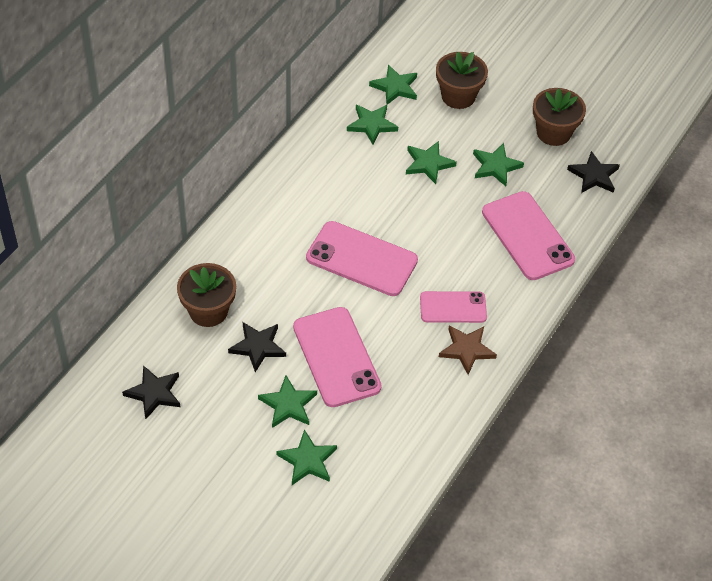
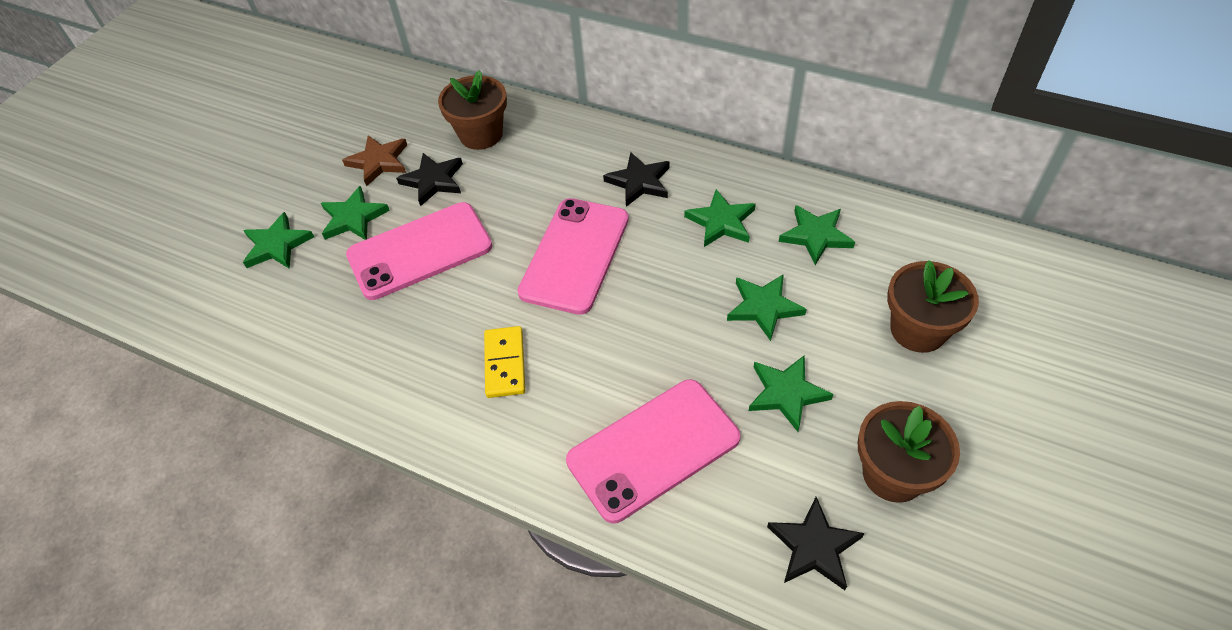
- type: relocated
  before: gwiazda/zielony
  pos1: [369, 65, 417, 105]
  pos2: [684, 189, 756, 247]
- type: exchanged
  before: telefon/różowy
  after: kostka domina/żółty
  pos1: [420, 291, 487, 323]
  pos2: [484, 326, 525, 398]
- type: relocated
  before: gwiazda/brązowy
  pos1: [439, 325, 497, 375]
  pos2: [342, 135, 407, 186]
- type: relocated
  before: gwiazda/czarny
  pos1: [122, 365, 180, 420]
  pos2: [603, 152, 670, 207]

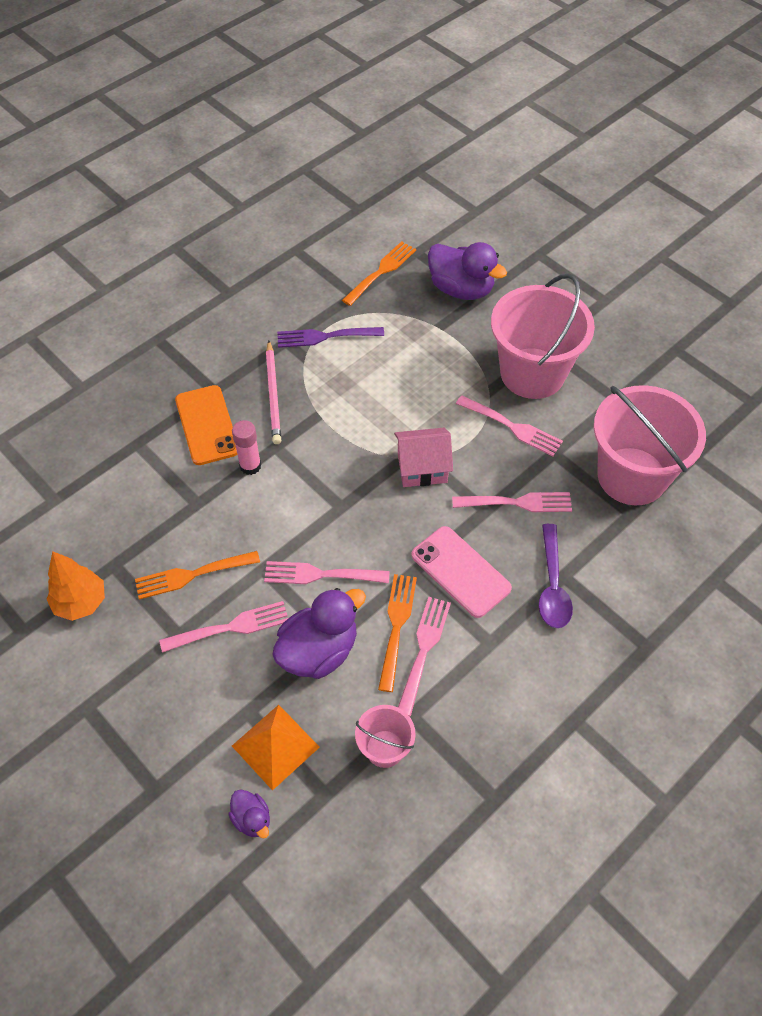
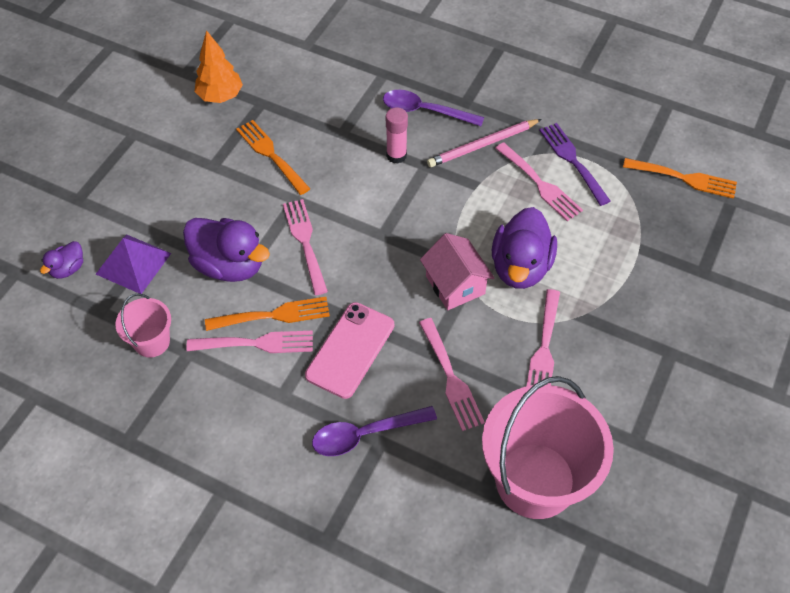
- type: relocated
  before: kaczka/fioletowy
  pos1: [428, 242, 507, 300]
  pos2: [492, 207, 557, 289]
- type: missing
  before: wiadro/różowy
  pos1: [491, 273, 595, 399]
- type: exchanged
  before: telefon/pomarańczowy
  after: łyżka/fioletowy
  pos1: [175, 385, 237, 465]
  pos2: [383, 90, 484, 126]
- type: relocated
  before: widelec/różowy
  pos1: [159, 601, 288, 653]
  pos2: [495, 142, 583, 221]
- type: colour
  before: piramida/pomarańczowy
  after: piramida/fioletowy
  pos1: [232, 705, 320, 791]
  pos2: [96, 234, 171, 294]

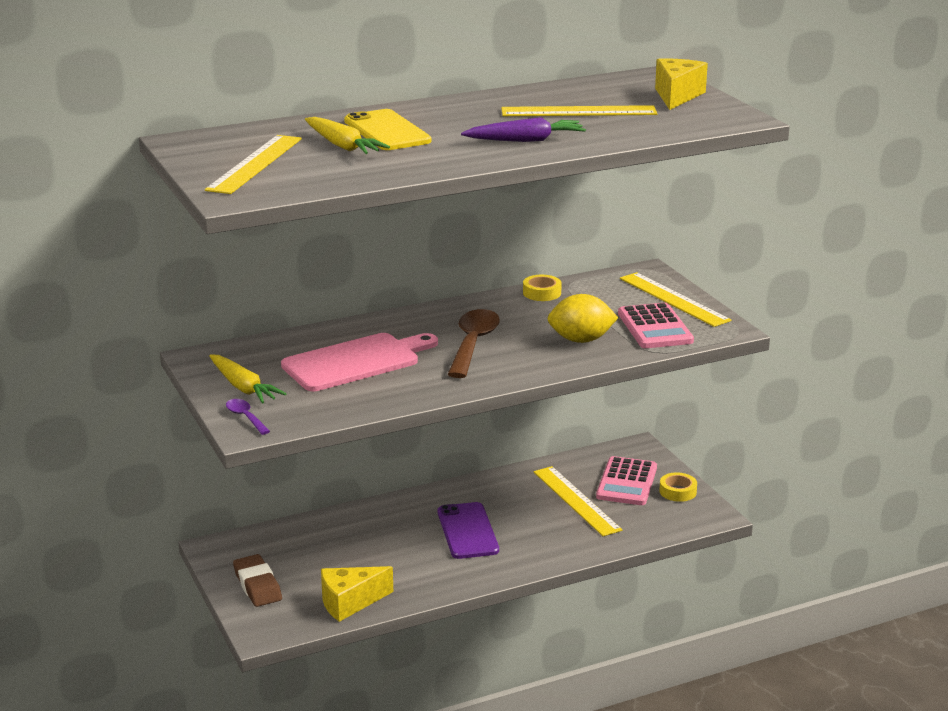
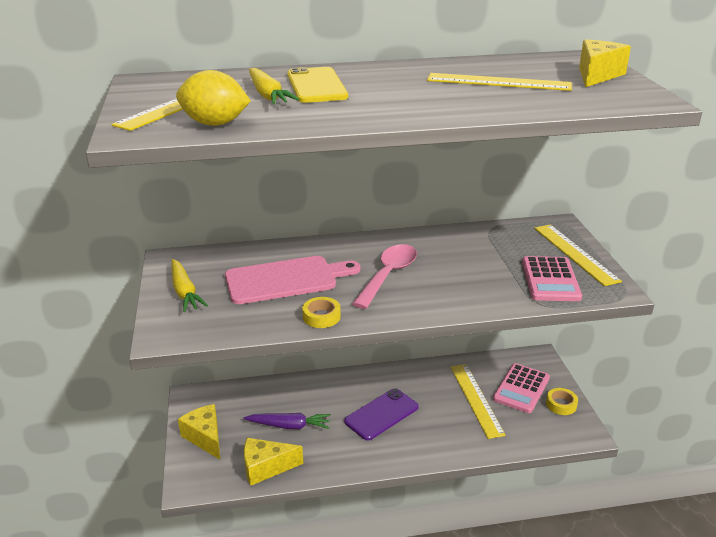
- type: relocated
  before: marchewka/fioletowy
  pos1: [461, 117, 586, 142]
  pos2: [244, 413, 331, 429]
- type: relocated
  before: taśma klejąca/żółty
  pos1: [523, 275, 562, 301]
  pos2: [302, 297, 341, 328]
- type: relocated
  before: cytryna/żółty
  pos1: [547, 294, 618, 343]
  pos2: [176, 70, 251, 126]
- type: colour
  before: łyżka/brązowy
  after: łyżka/różowy
  pos1: [448, 309, 500, 378]
  pos2: [352, 244, 417, 309]
- type: missing
  before: łyżka/fioletowy
  pos1: [226, 399, 270, 435]
- type: spun
  before: telefon/fioletowy
  pos1: [438, 502, 499, 559]
  pos2: [344, 388, 419, 441]
  turn: 45
- type: exchanged
  before: gumka do mazania/brązowy
  after: ser/żółty
  pos1: [233, 554, 282, 607]
  pos2: [178, 404, 220, 459]

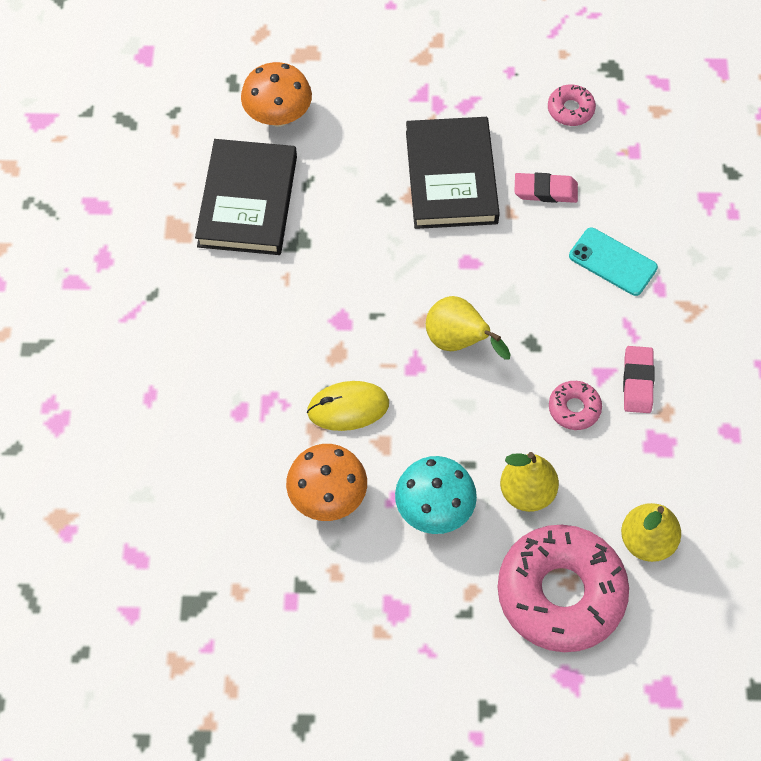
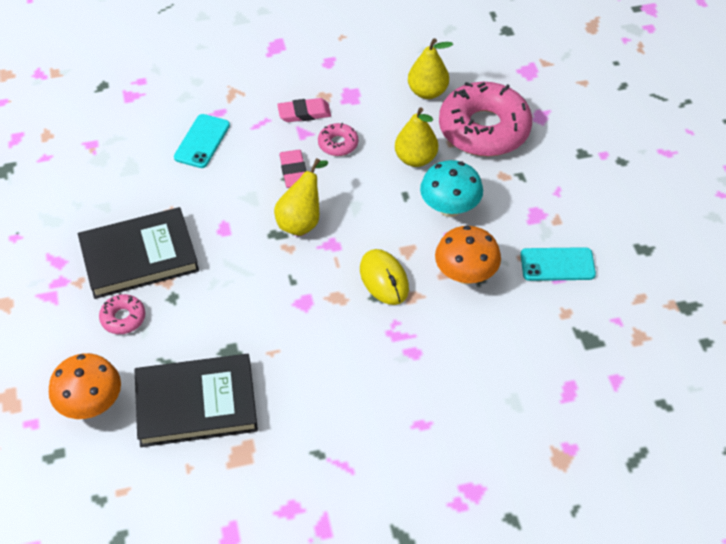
- type: relocated
  before: donut/różowy
  pos1: [548, 85, 596, 126]
  pos2: [99, 294, 145, 334]
- type: relocated
  before: gumka do mazania/różowy
  pos1: [514, 173, 578, 203]
  pos2: [279, 150, 306, 188]
- type: appeared
  after: telefon/turkusowy
  pos2: [521, 247, 596, 281]

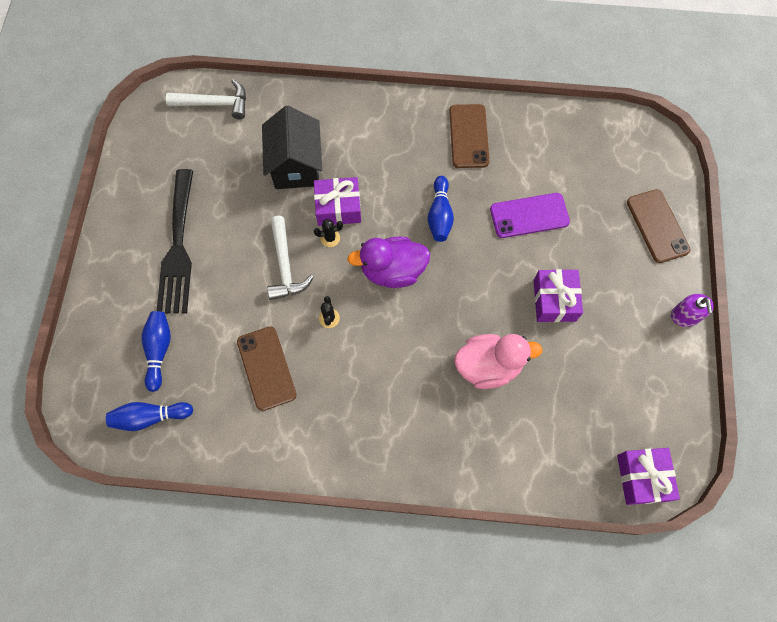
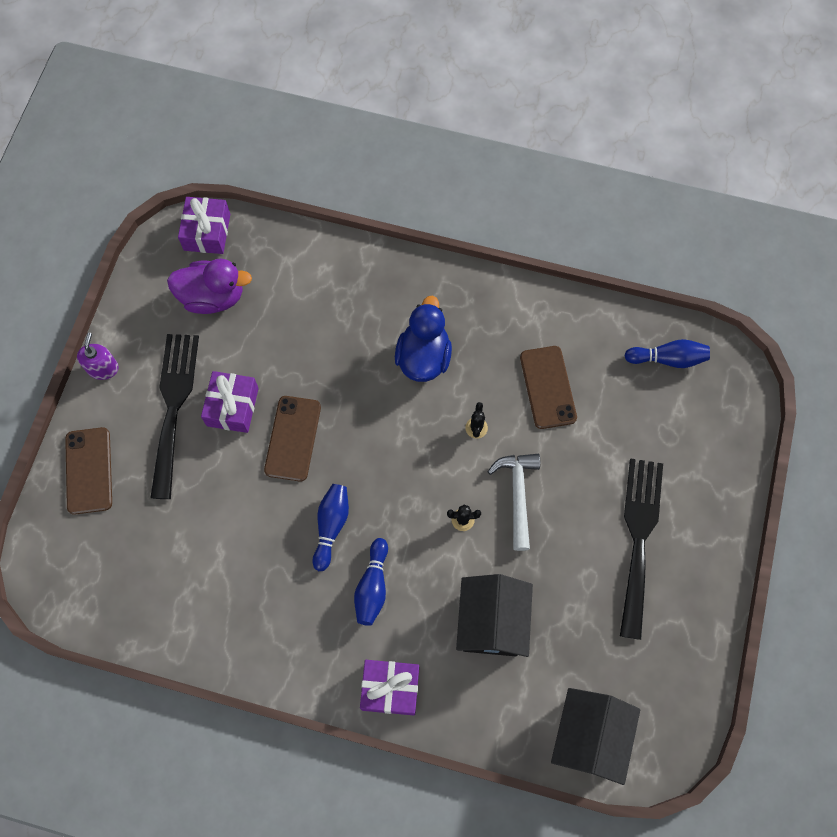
- type: exchanged
  before: młotek/biały
  after: domek/czarny
  pos1: [166, 80, 246, 120]
  pos2: [551, 688, 640, 785]
- type: relocated
  before: telefon/brązowy
  pos1: [449, 104, 489, 168]
  pos2: [264, 396, 321, 482]
- type: relocated
  before: prezent/fioletowy
  pos1: [314, 177, 361, 226]
  pos2: [360, 660, 419, 716]
- type: missing
  before: telefon/fioletowy
  pos1: [490, 193, 570, 238]
- type: relocated
  before: kaczka/fioletowy
  pos1: [347, 237, 430, 288]
  pos2: [167, 259, 252, 314]
- type: relocated
  before: kręgiel/niebieski
  pos1: [141, 311, 171, 392]
  pos2: [354, 538, 388, 626]
- type: missing
  before: kaczka/różowy
  pos1: [454, 334, 543, 389]
- type: appeared
  after: kaczka/niebieski
  pos2: [395, 296, 452, 382]
- type: appeared
  after: widelec/czarny
  pos2: [150, 334, 199, 499]

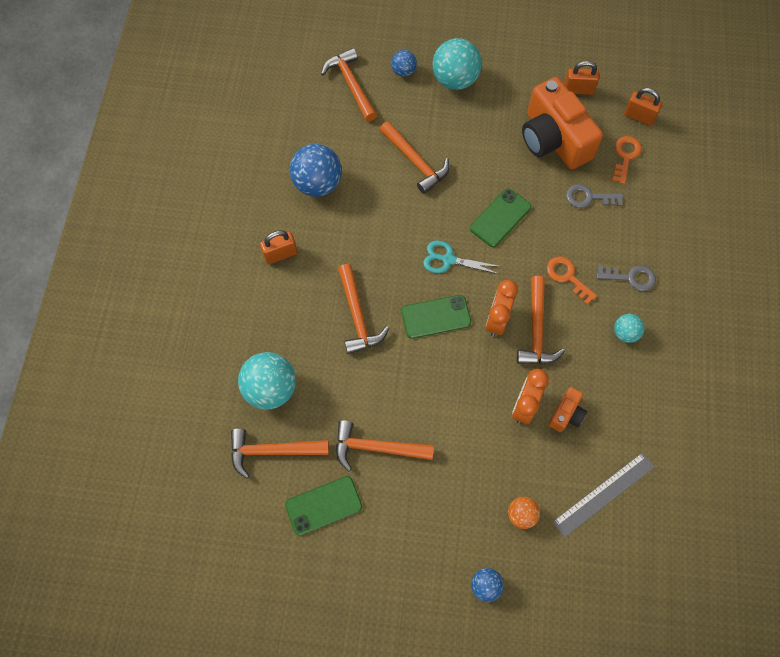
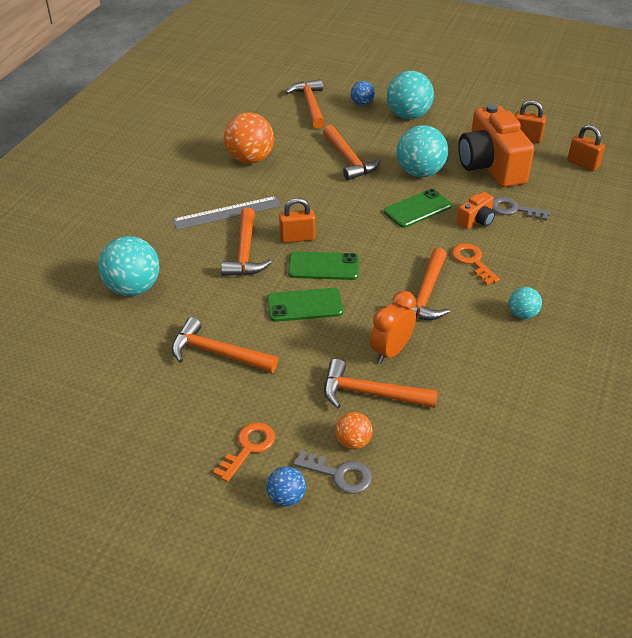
- type: relocated
  before: klucz/pomarańczowy
  pos1: [612, 136, 642, 184]
  pos2: [213, 422, 275, 482]
- type: colour
  before: piłka/niebieski
  after: piłka/pomarańczowy
  pos1: [290, 144, 342, 197]
  pos2: [224, 112, 274, 164]
- type: relocated
  before: kłódka/pomarańczowy
  pos1: [260, 230, 297, 264]
  pos2: [279, 198, 315, 243]
- type: missing
  before: nożyczki/turkusowy
  pos1: [423, 240, 502, 274]
- type: relocated
  before: klucz/szary
  pos1: [596, 265, 656, 291]
  pos2: [293, 450, 372, 494]
- type: missing
  before: budzik/pomarańczowy
  pos1: [486, 280, 518, 337]
- type: relocated
  before: aparat fotograficzny/pomarańczowy
  pos1: [548, 387, 587, 432]
  pos2: [457, 192, 495, 229]
- type: relocated
  before: młotek/pomarańczowy
  pos1: [231, 429, 329, 479]
  pos2: [324, 359, 438, 409]
- type: relocated
  before: linijka/szary
  pos1: [553, 453, 655, 537]
  pos2: [172, 196, 281, 230]
- type: relocated
  before: telefon/zielony
  pos1: [285, 476, 362, 536]
  pos2: [267, 288, 343, 322]
- type: appeared
  after: piłka/turkusowy
  pos2: [397, 125, 448, 177]

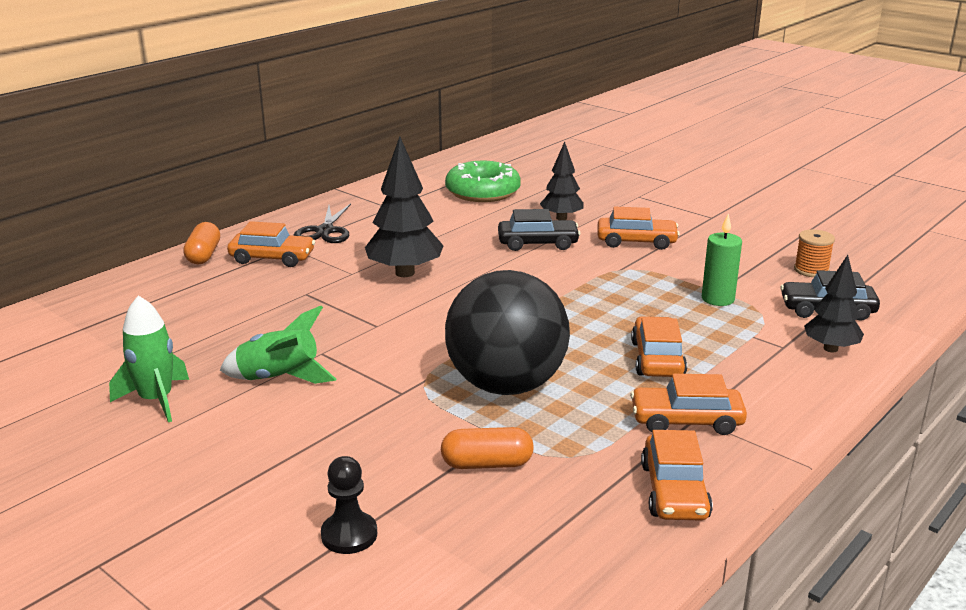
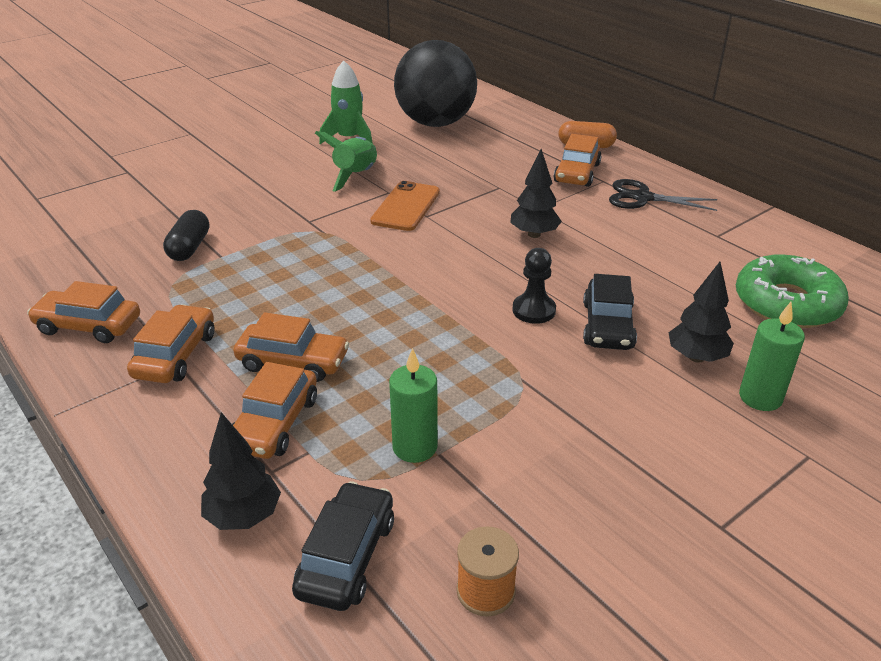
- type: size
  before: drzewko/czarny
  pos1: [365, 136, 444, 277]
  pos2: [510, 149, 562, 238]
  scale: 0.63
- type: relocated
  before: samochód/pomarańczowy
  pos1: [597, 207, 680, 250]
  pos2: [232, 362, 317, 459]
- type: relocated
  before: piłka/czarny
  pos1: [445, 270, 570, 395]
  pos2: [394, 40, 477, 127]
- type: colour
  before: kapsułka/pomarańczowy
  after: kapsułka/czarny
  pos1: [441, 427, 534, 469]
  pos2: [163, 210, 209, 261]
- type: relocated
  before: pionek/czarny
  pos1: [321, 456, 377, 554]
  pos2: [512, 248, 556, 324]
- type: appeared
  after: telefon/pomarańczowy
  pos2: [370, 181, 440, 231]
- type: appeared
  after: świeca/zielony
  pos2: [739, 302, 805, 411]

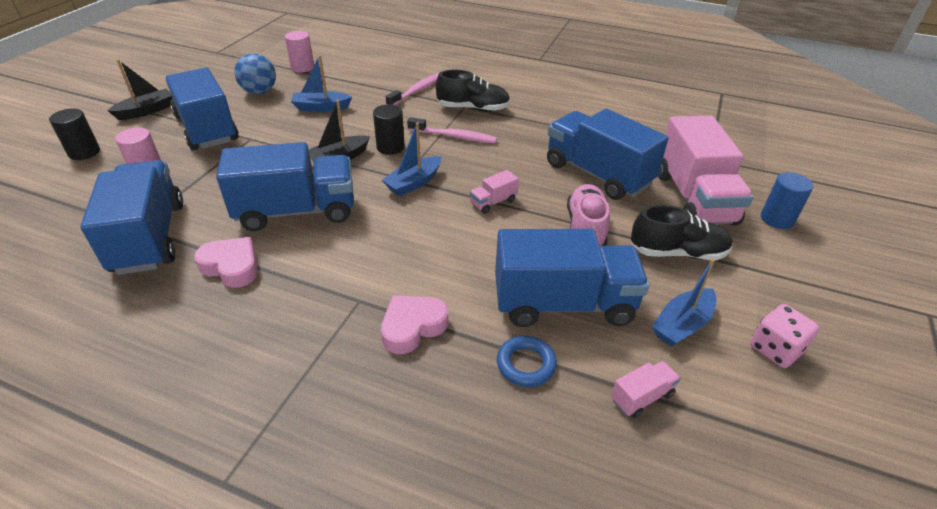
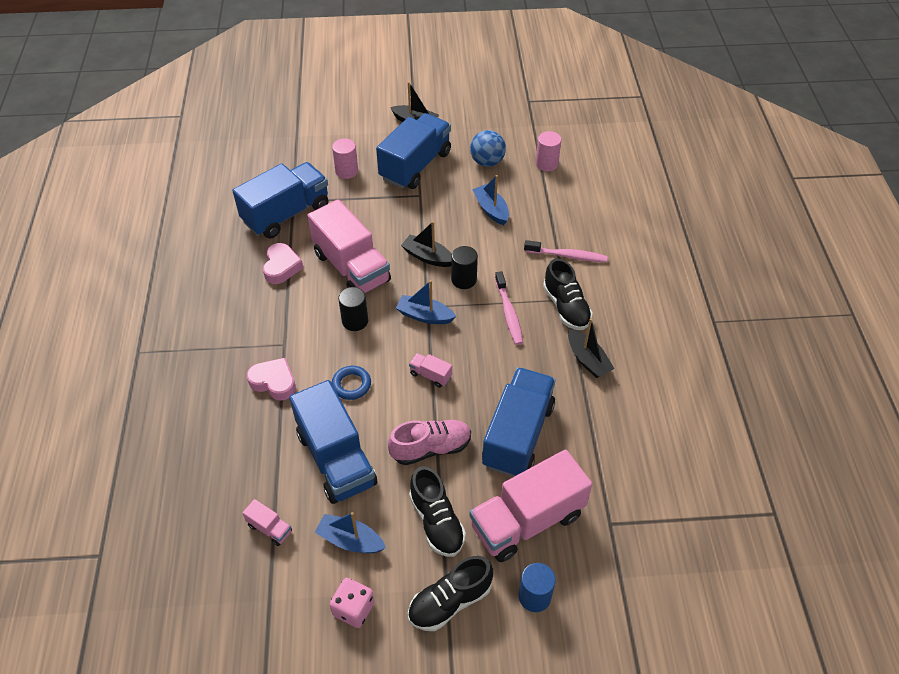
- type: relocated
  before: walec/czarny
  pos1: [49, 108, 100, 160]
  pos2: [338, 287, 368, 331]
- type: colour
  before: ciężarówka/niebieski
  after: ciężarówka/różowy
  pos1: [216, 142, 354, 231]
  pos2: [307, 199, 391, 293]
- type: relocated
  before: pierścień/niebieski
  pos1: [497, 336, 557, 387]
  pos2: [332, 366, 371, 400]
- type: appeared
  after: łódka/czarny
  pos2: [568, 318, 614, 378]
- type: appeared
  after: but/czarny
  pos2: [408, 556, 493, 631]

